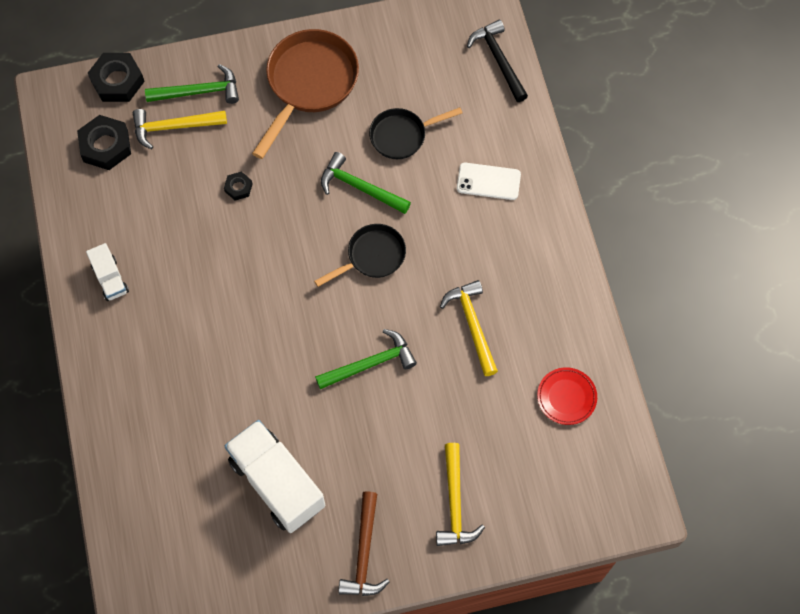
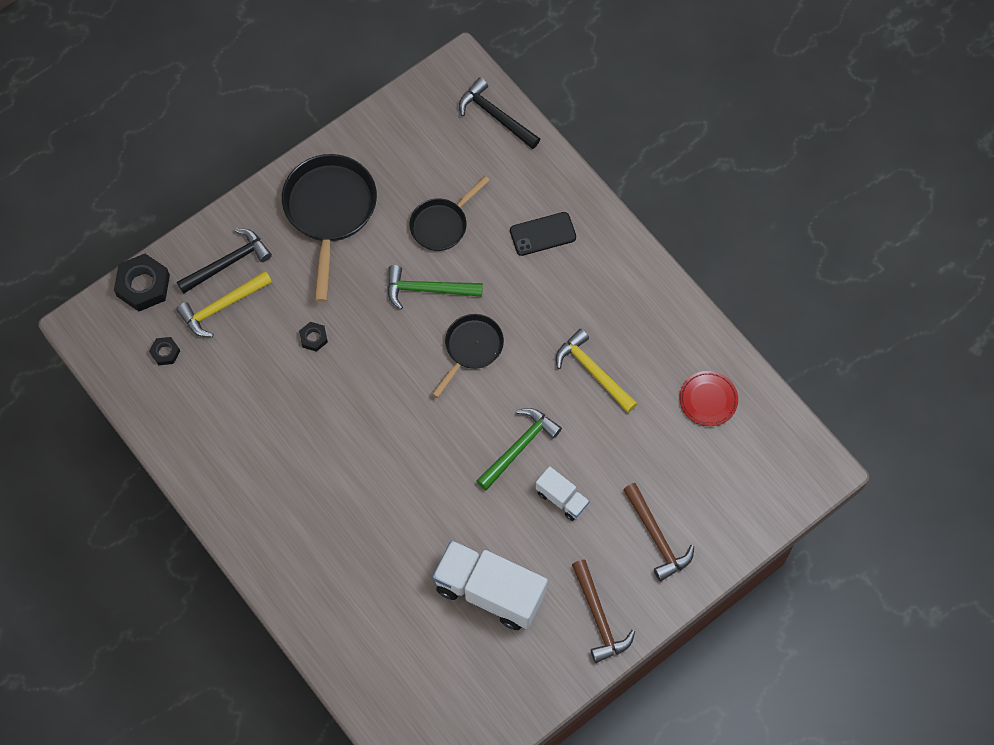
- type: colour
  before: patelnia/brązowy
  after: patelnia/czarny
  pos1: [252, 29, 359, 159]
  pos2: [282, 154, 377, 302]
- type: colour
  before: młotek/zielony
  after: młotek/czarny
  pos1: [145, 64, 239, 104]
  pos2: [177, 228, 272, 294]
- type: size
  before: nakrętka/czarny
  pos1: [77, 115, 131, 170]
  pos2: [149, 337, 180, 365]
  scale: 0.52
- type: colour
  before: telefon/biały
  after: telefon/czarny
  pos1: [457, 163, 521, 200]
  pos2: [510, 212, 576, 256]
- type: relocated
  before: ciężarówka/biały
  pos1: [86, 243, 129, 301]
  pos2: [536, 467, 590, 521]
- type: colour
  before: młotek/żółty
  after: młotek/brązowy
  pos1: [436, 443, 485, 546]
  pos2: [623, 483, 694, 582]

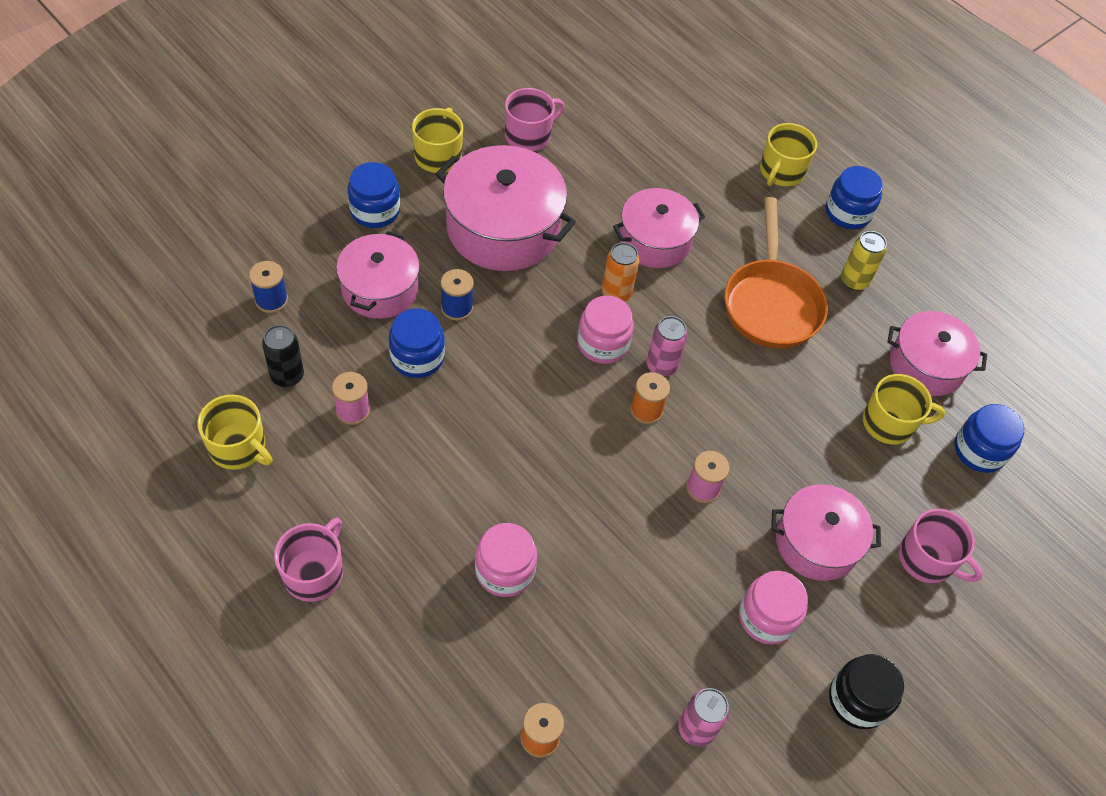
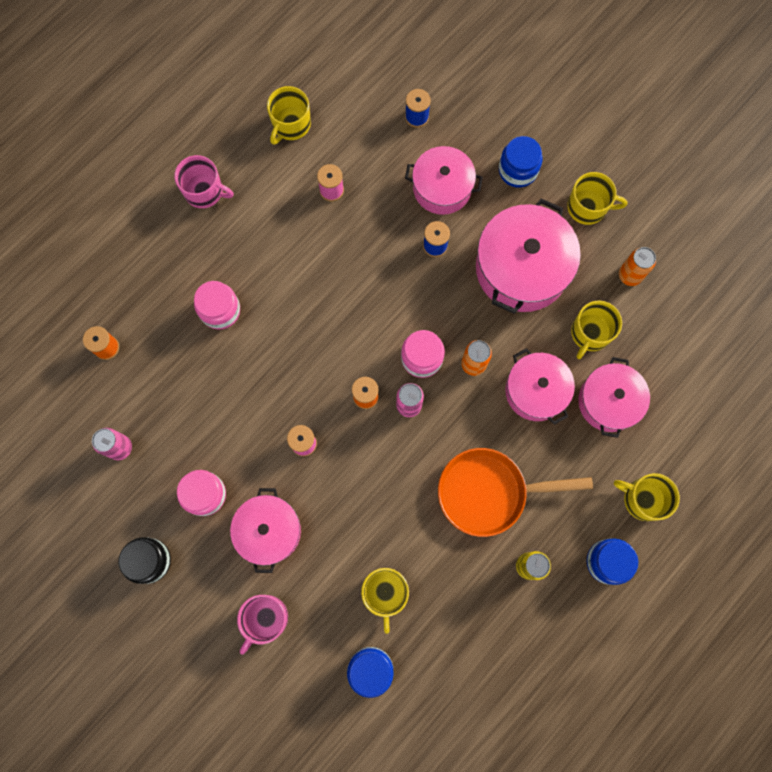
- type: exchanged
  before: kubek/różowy
  after: puszka/pomarańczowy
  pos1: [505, 88, 564, 151]
  pos2: [619, 247, 656, 286]
- type: missing
  before: słoik/niebieski
  pos1: [389, 308, 445, 378]
- type: relocated
  before: garnek/różowy
  pos1: [887, 311, 987, 396]
  pos2: [578, 357, 650, 438]
- type: missing
  before: puszka/czarny
  pos1: [262, 325, 304, 387]
- type: appeared
  after: kubek/żółty
  pos2: [571, 301, 622, 359]

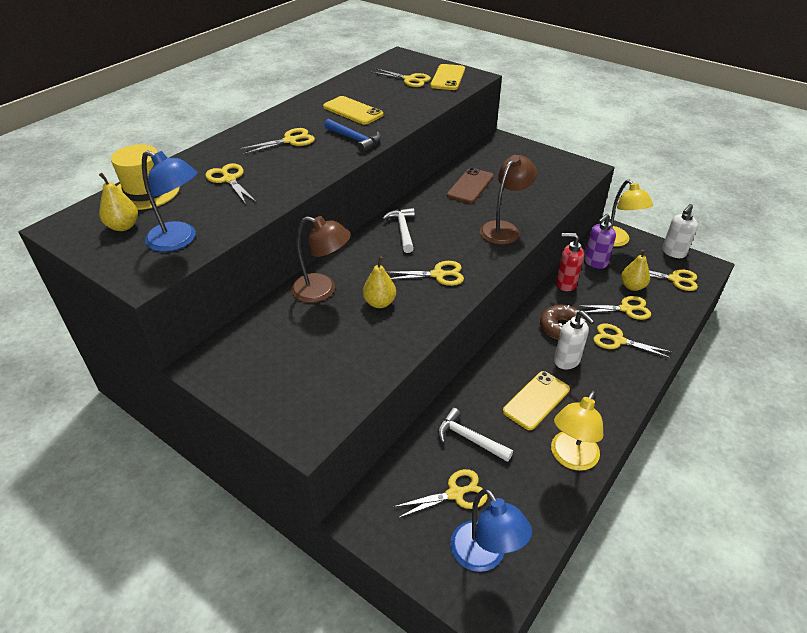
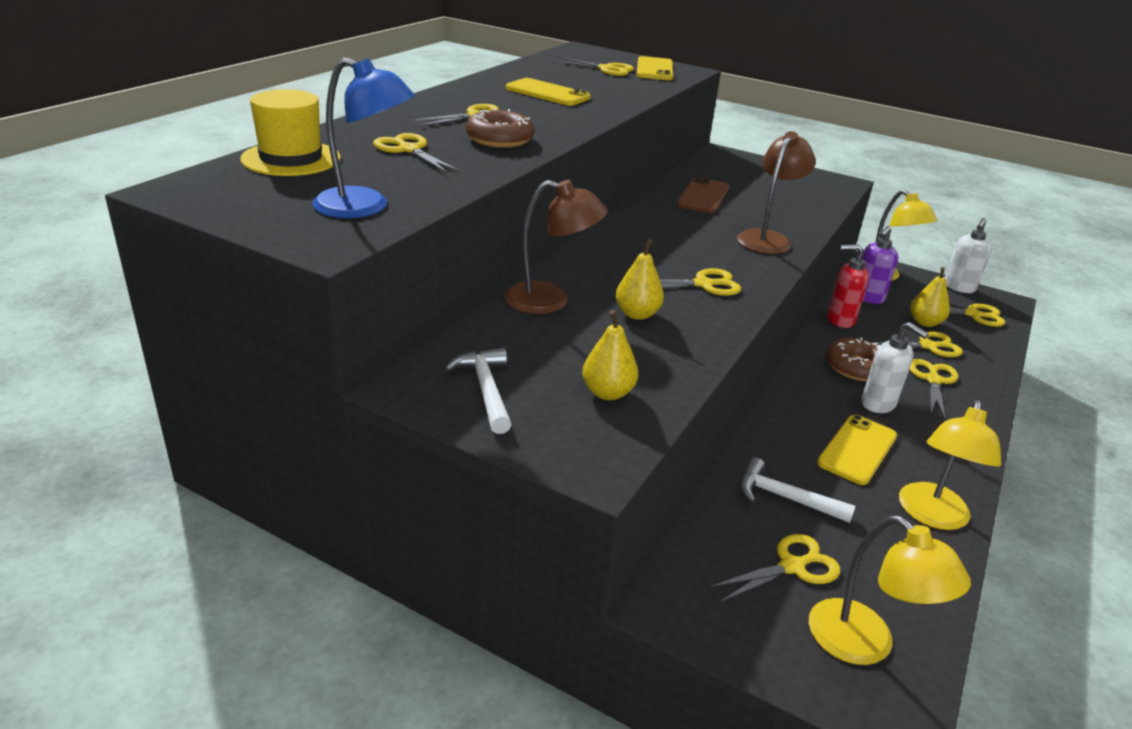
- type: missing
  before: młotek/niebieski
  pos1: [324, 119, 381, 152]
- type: relocated
  before: gruszka/żółty
  pos1: [99, 173, 138, 231]
  pos2: [582, 310, 638, 400]
- type: relocated
  before: młotek/biały
  pos1: [382, 208, 415, 253]
  pos2: [445, 347, 512, 434]
- type: spun
  before: nożyczki/żółty
  pos1: [593, 324, 671, 358]
  pos2: [909, 359, 958, 419]
  turn: 90
- type: colour
  before: lampka/niebieski
  after: lampka/żółty
  pos1: [450, 488, 532, 572]
  pos2: [809, 515, 971, 665]
- type: appeared
  after: donut/brązowy
  pos2: [466, 108, 535, 148]

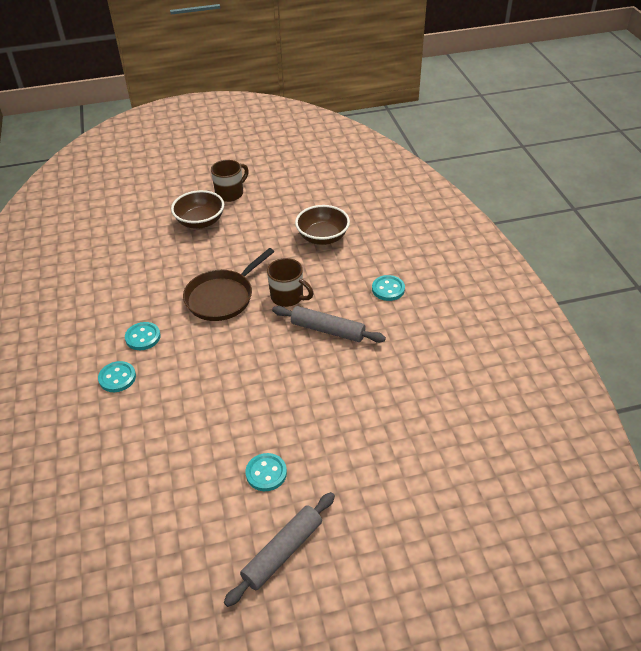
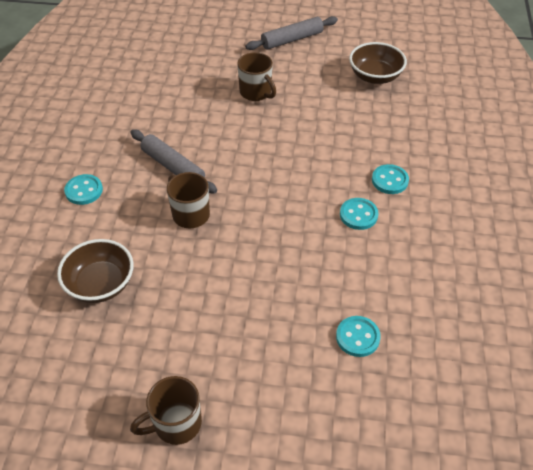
- type: relocated
  before: miska/brązowy
  pos1: [171, 190, 224, 229]
  pos2: [349, 42, 407, 84]
- type: missing
  before: patelnia/brązowy
  pos1: [183, 248, 274, 321]
- type: relocated
  before: guzik/turkusowy
  pos1: [246, 453, 287, 491]
  pos2: [336, 316, 381, 357]
- type: appeared
  after: kubek/brązowy
  pos2: [237, 52, 276, 101]

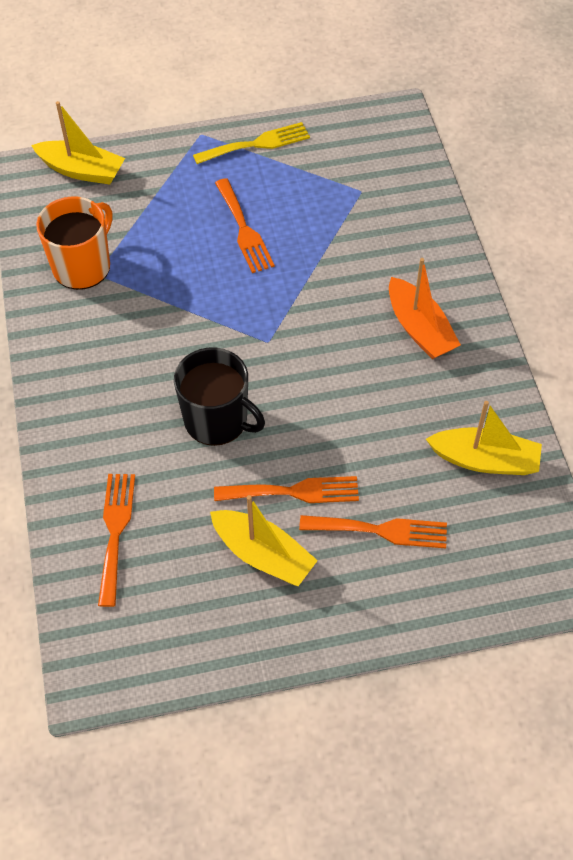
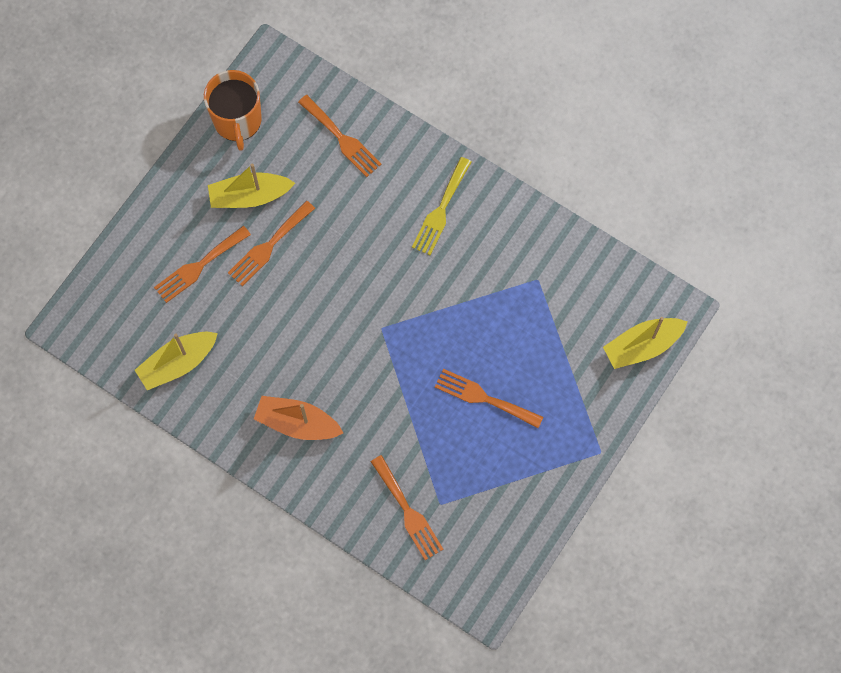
- type: relocated
  before: widelec/żółty
  pos1: [193, 122, 310, 164]
  pos2: [412, 157, 471, 255]
- type: relocated
  before: kubek/pomarańczowy
  pos1: [36, 196, 112, 290]
  pos2: [204, 70, 262, 151]
- type: missing
  before: kubek/czarny
  pos1: [174, 347, 265, 446]
- type: appeared
  after: widelec/pomarańczowy
  pos2: [371, 455, 443, 560]

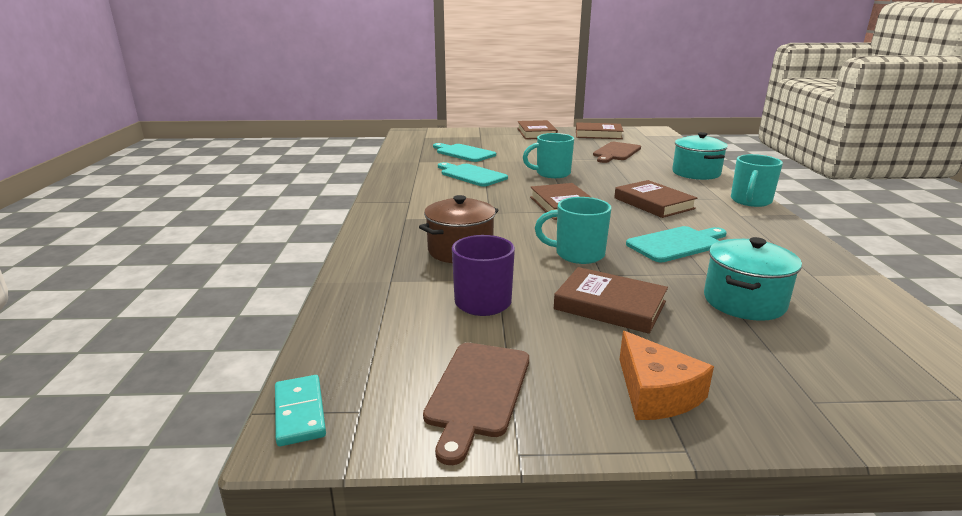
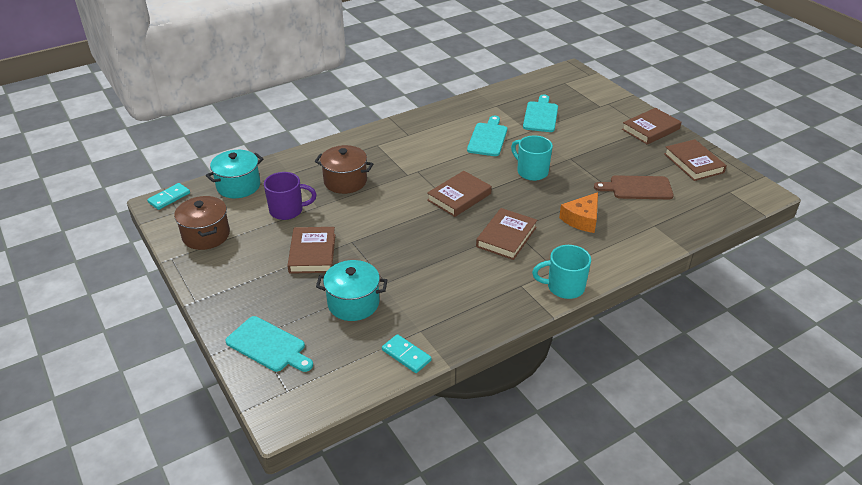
- type: relocated
  before: garnek/turkusowy
  pos1: [672, 132, 728, 180]
  pos2: [206, 150, 264, 198]
- type: missing
  before: kubek/turkusowy
  pos1: [535, 197, 611, 264]
- type: relocated
  before: deska do krojenia/turkusowy
  pos1: [626, 226, 727, 262]
  pos2: [225, 316, 313, 372]
- type: relocated
  before: ser/pomarańczowy
  pos1: [619, 331, 714, 420]
  pos2: [559, 192, 598, 233]
- type: exchanged
  before: deska do krojenia/brązowy
  after: garnek/brązowy
  pos1: [423, 343, 529, 465]
  pos2: [174, 196, 230, 250]
- type: appeared
  after: kostka domina/turkusowy
  pos2: [382, 334, 432, 373]

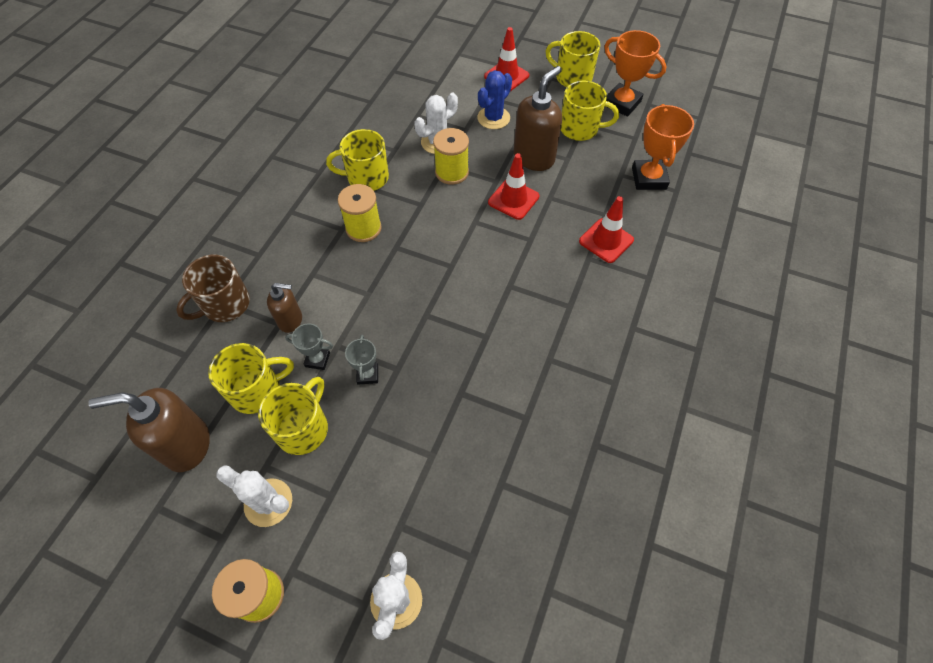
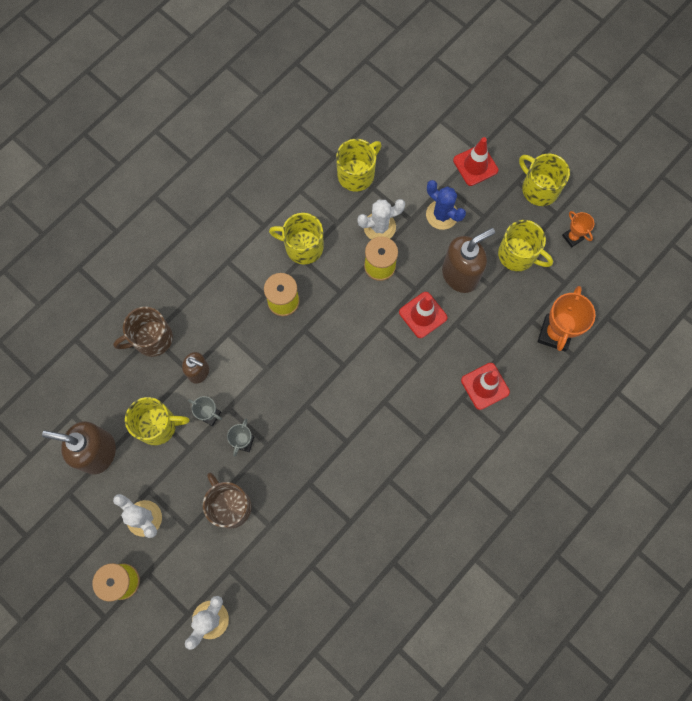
- type: size
  before: puchar/pomarańczowy
  pos1: [604, 30, 667, 117]
  pos2: [562, 211, 594, 247]
  scale: 0.55
- type: spun
  before: kaktus/niebieski
  pos1: [477, 70, 512, 129]
  pos2: [426, 180, 466, 230]
  turn: 75
- type: relocated
  before: kubek/żółty
  pos1: [258, 377, 328, 455]
  pos2: [336, 139, 382, 191]
- type: appeared
  after: kubek/brązowy
  pos2: [203, 472, 251, 528]

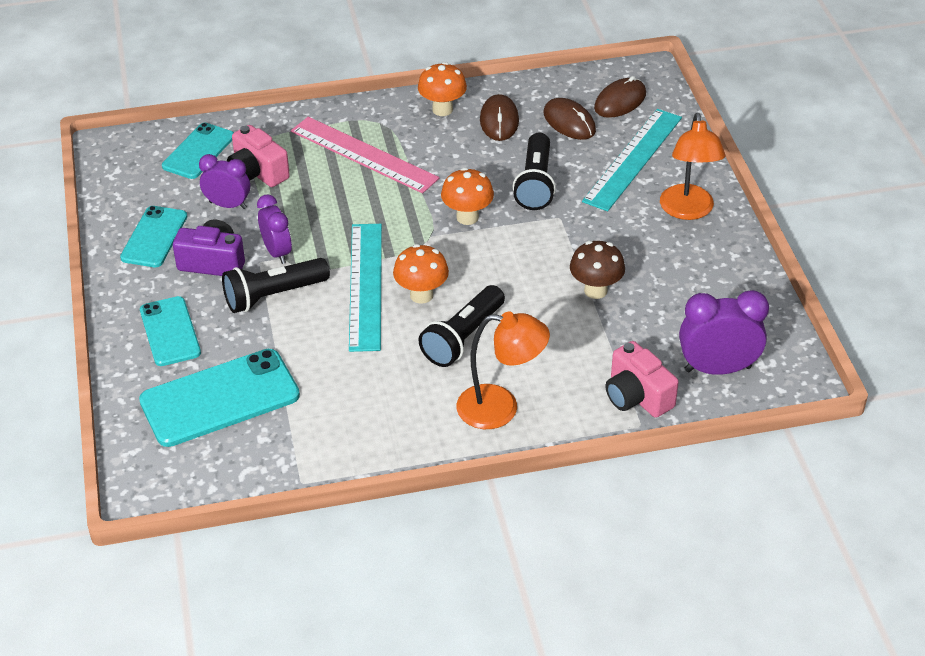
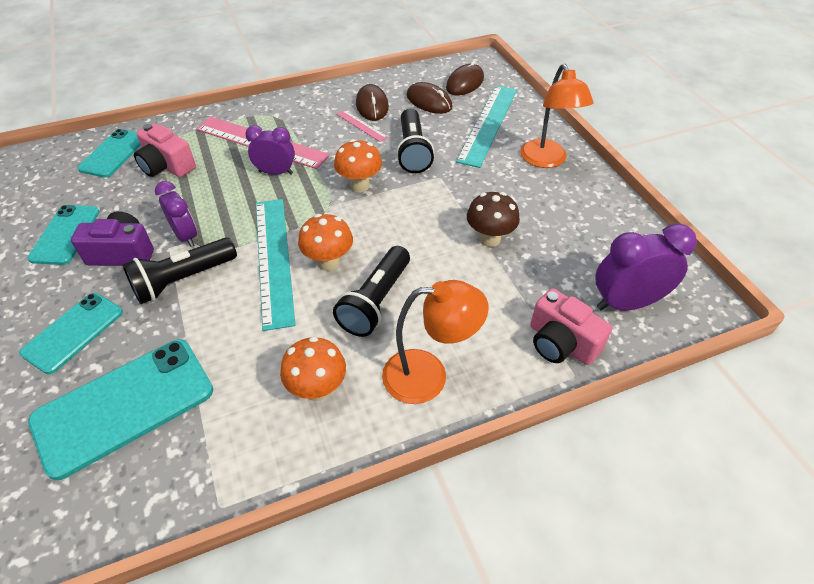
- type: relocated
  before: grzyb/pomarańczowy
  pos1: [418, 62, 467, 116]
  pos2: [280, 336, 346, 401]
- type: relocated
  before: budzik/fioletowy
  pos1: [199, 154, 250, 209]
  pos2: [245, 125, 295, 175]
- type: spun
  before: telefon/turkusowy
  pos1: [140, 296, 201, 366]
  pos2: [19, 293, 123, 374]
  turn: 60
- type: appeared
  after: linijka/różowy
  pos2: [337, 110, 388, 142]

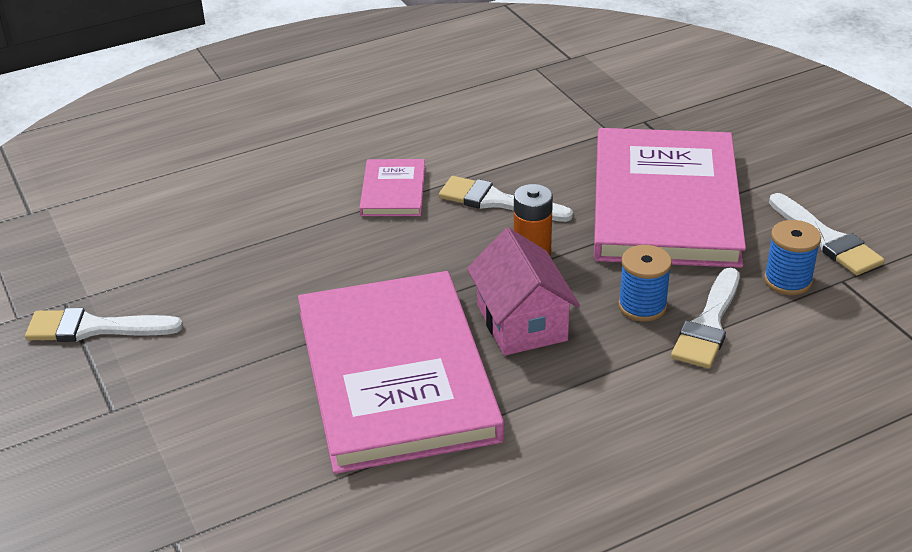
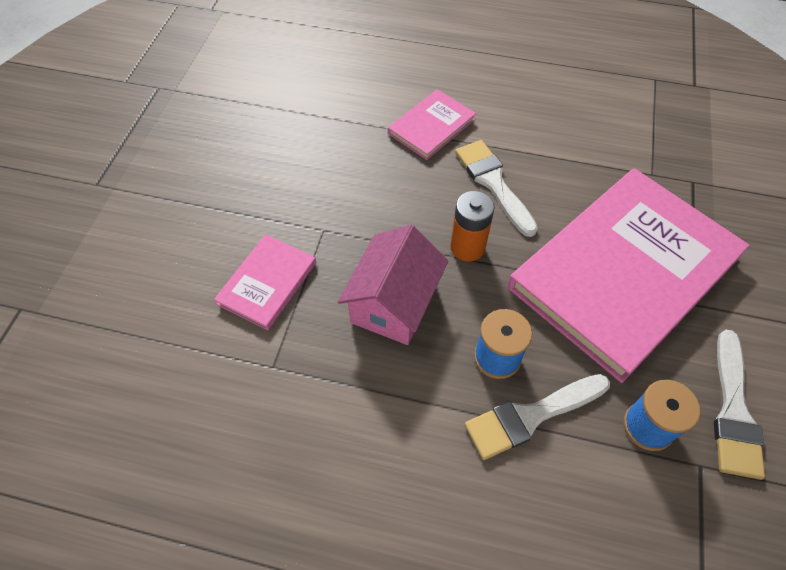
- type: size
  before: książka/różowy
  pos1: [298, 271, 504, 474]
  pos2: [214, 234, 316, 330]
  scale: 0.44
- type: missing
  before: pędzel/biały
  pos1: [25, 308, 183, 342]

